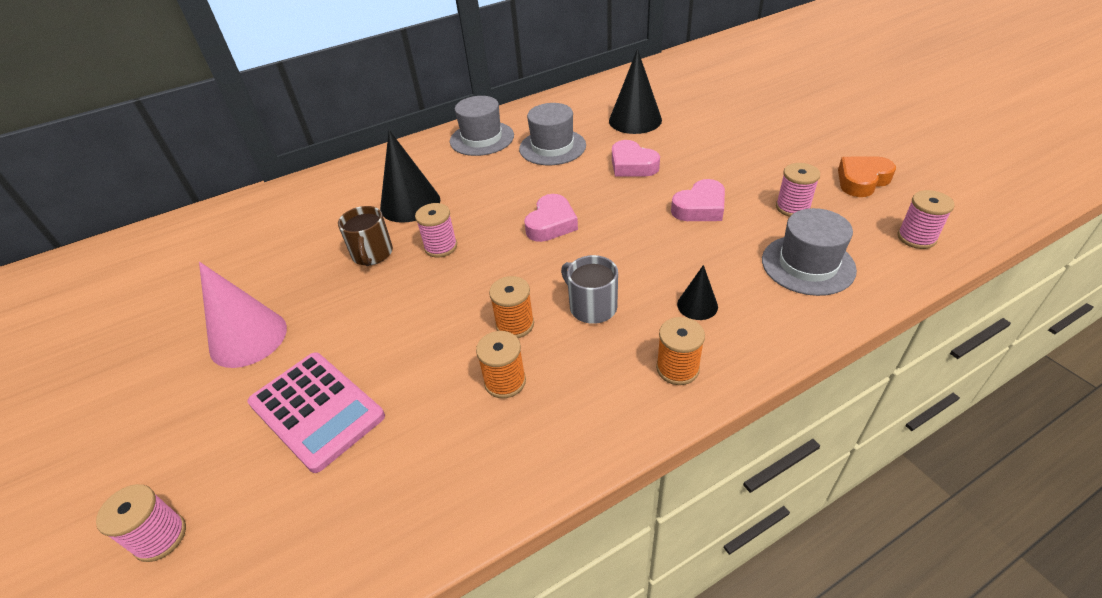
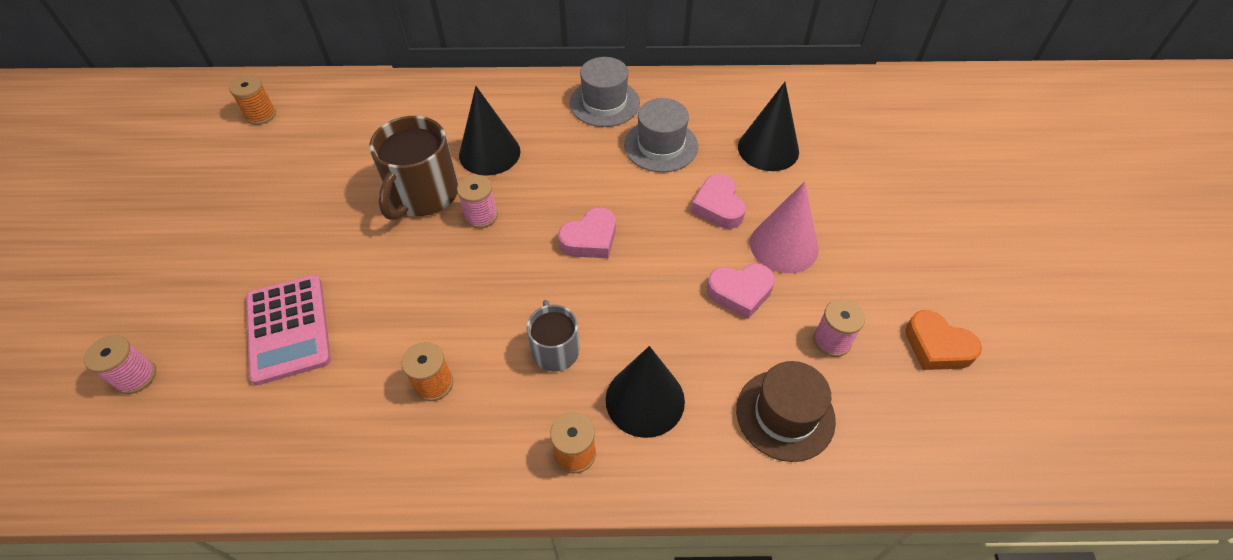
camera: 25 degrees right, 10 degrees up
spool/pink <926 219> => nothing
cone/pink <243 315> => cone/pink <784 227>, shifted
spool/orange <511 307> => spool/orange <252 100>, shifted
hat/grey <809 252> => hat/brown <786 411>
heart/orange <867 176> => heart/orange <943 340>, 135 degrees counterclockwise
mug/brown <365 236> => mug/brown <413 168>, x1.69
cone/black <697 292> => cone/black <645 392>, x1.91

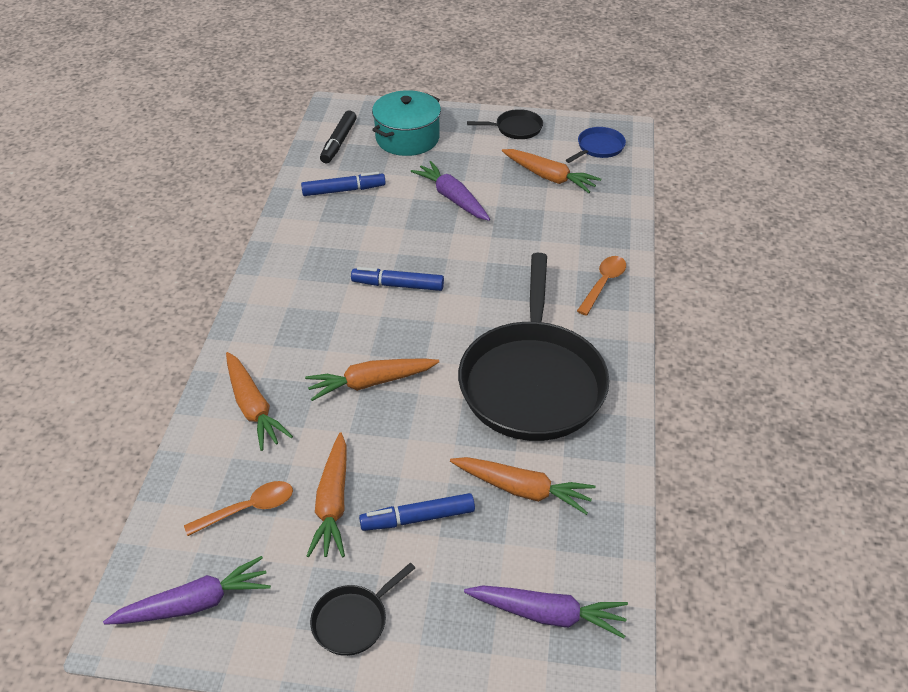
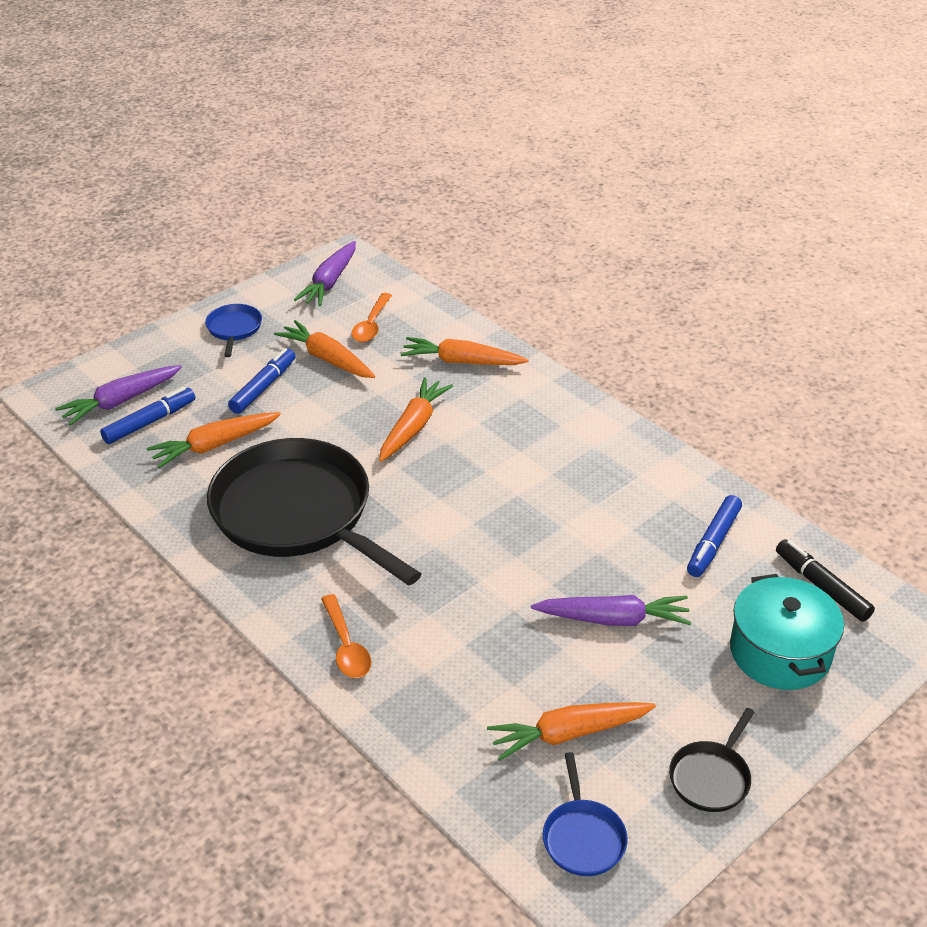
camera: 130 degrees right, 5 degrees down
marker/blue <397 279> => marker/blue <147 415>, shifted
pan/black <362 609> => pan/blue <233 330>

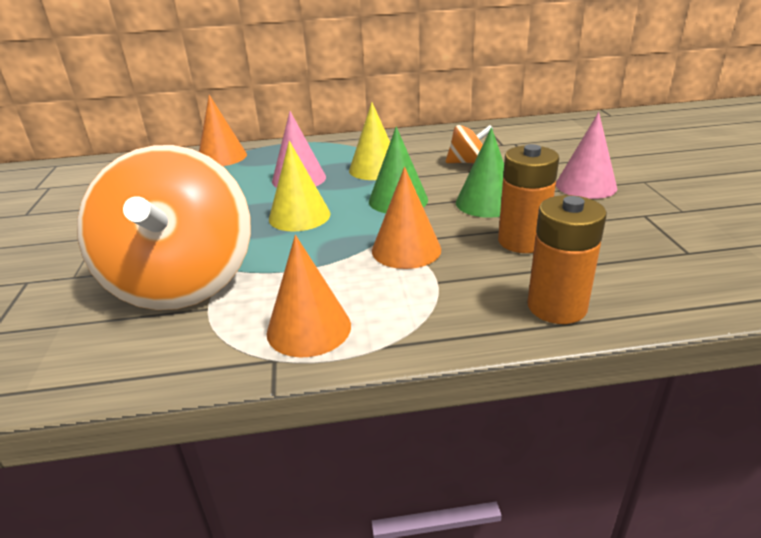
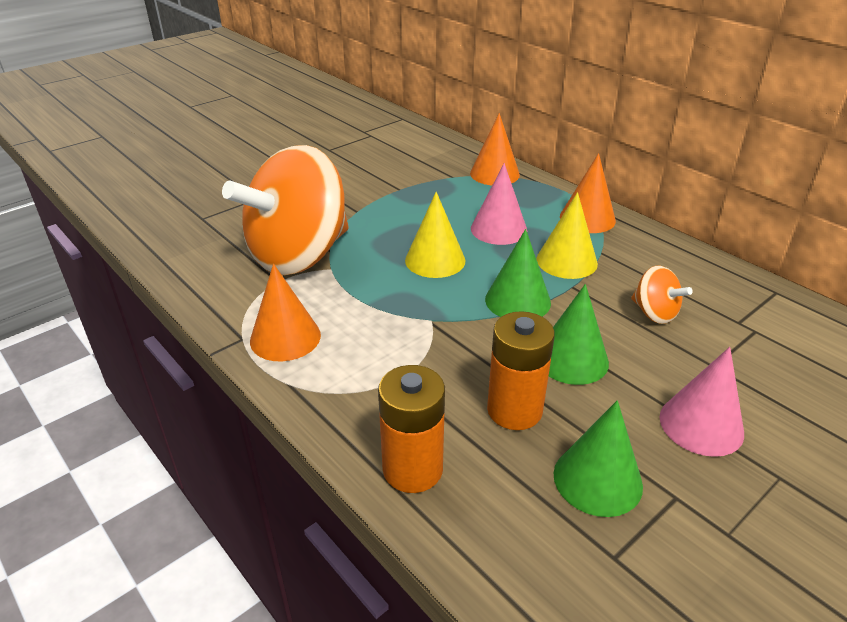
camera: 55 degrees right, 5 degrees up
nothing => cone/green <598 458>
cone/orange <406 218> => cone/orange <588 193>, shifted

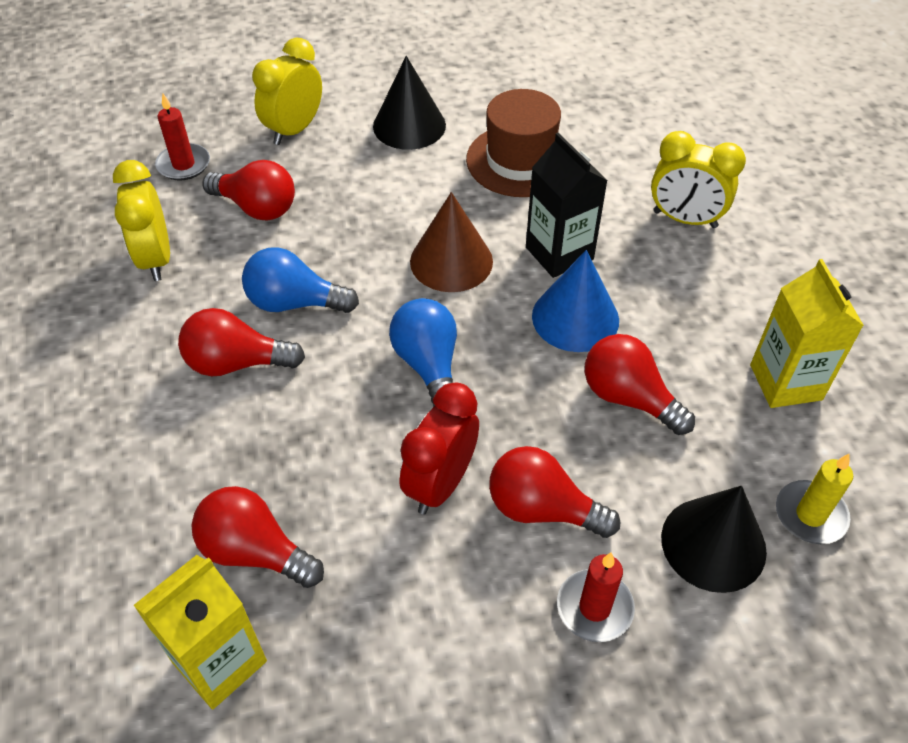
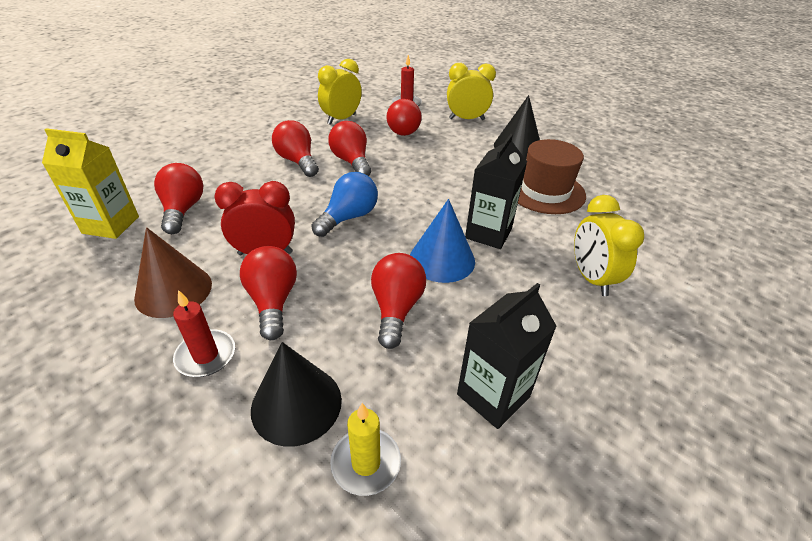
camera: 55 degrees right, 10 degrees down
cone/brown <451 242> => cone/brown <173 272>, shifted
light bulb/blue <300 280> => light bulb/red <349 148>
carton/yellow <807 333> => carton/black <507 356>

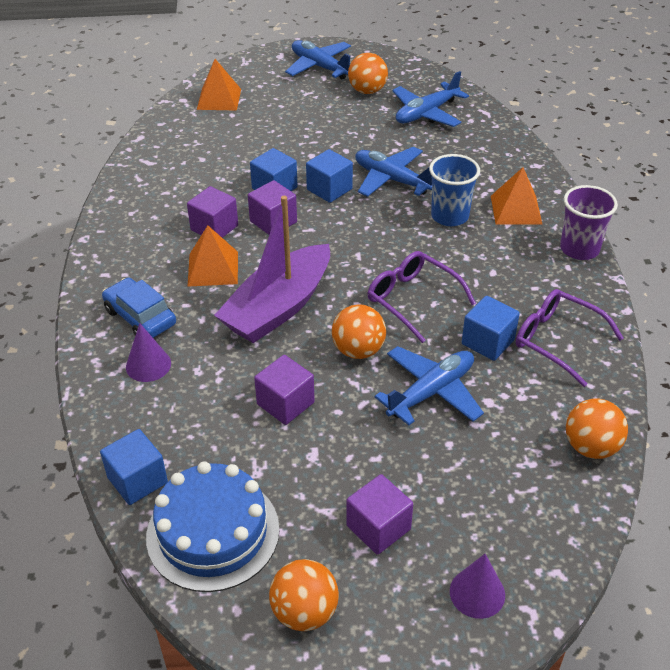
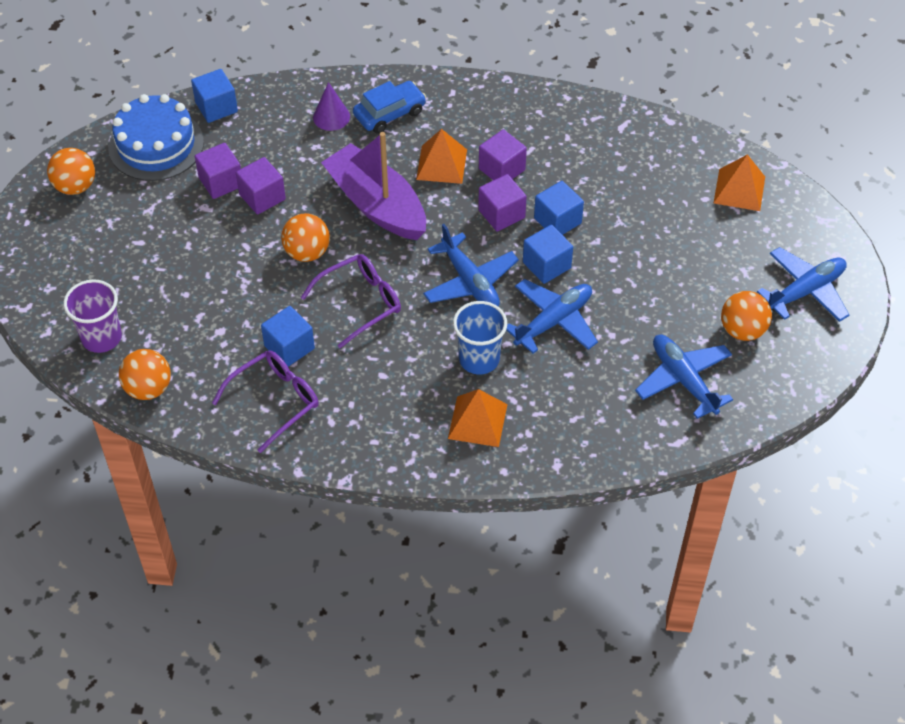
camera: 100 degrees right, 10 degrees up
cone/purple <477 586> => nothing
cube/purple <379 514> => cube/purple <218 171>, shifted
plane/blue <429 385> => plane/blue <471 265>, shifted
cup/purple <589 222> => cup/purple <92 316>, shifted

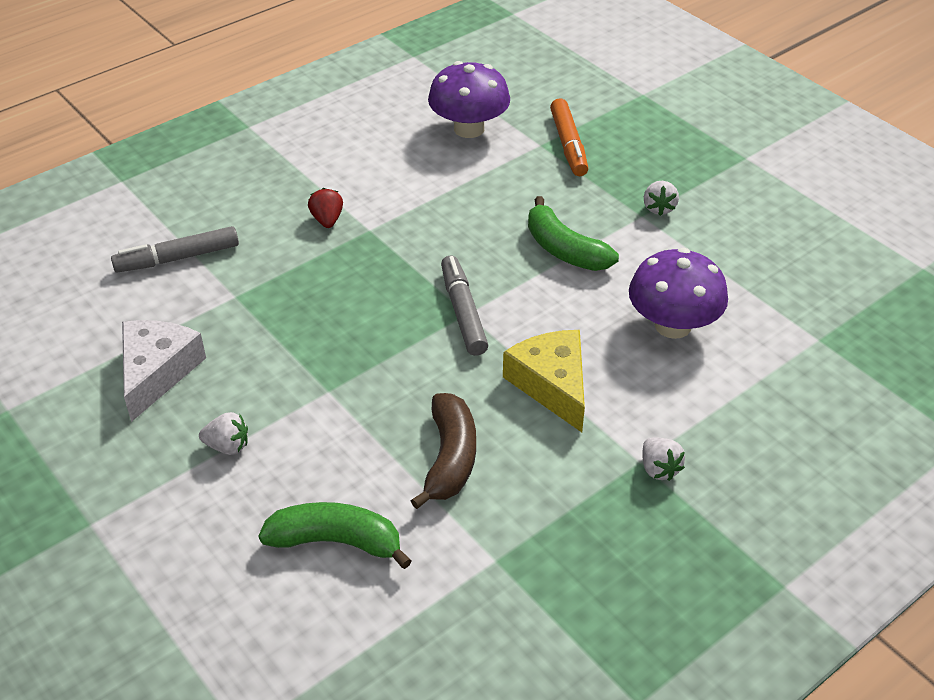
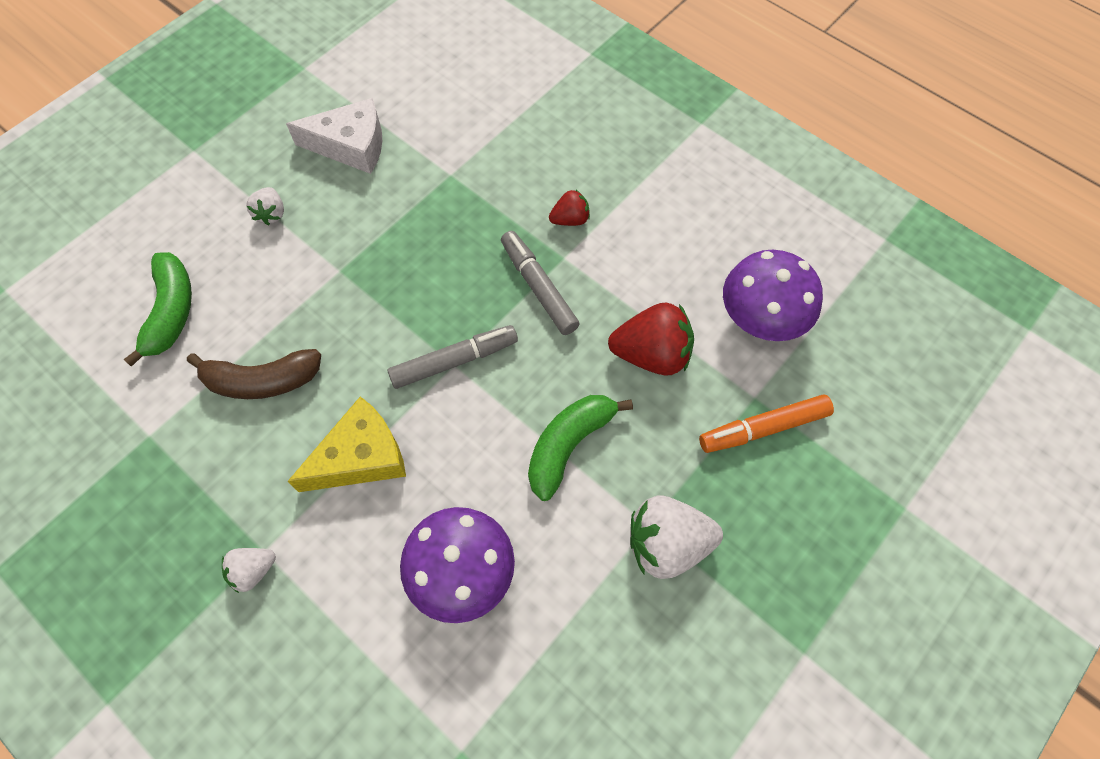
camera: 80 degrees right, 20 degrees up
nothing => strawberry/red <651 339>
marker/grey <175 249> => marker/grey <540 283>, shifted
strawberry/white <661 198> => strawberry/white <676 537>, x1.85

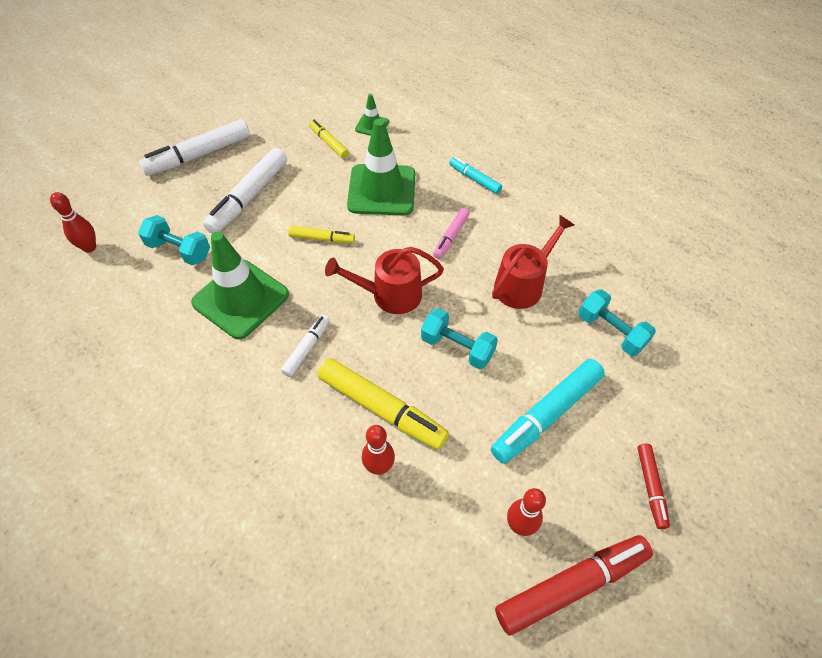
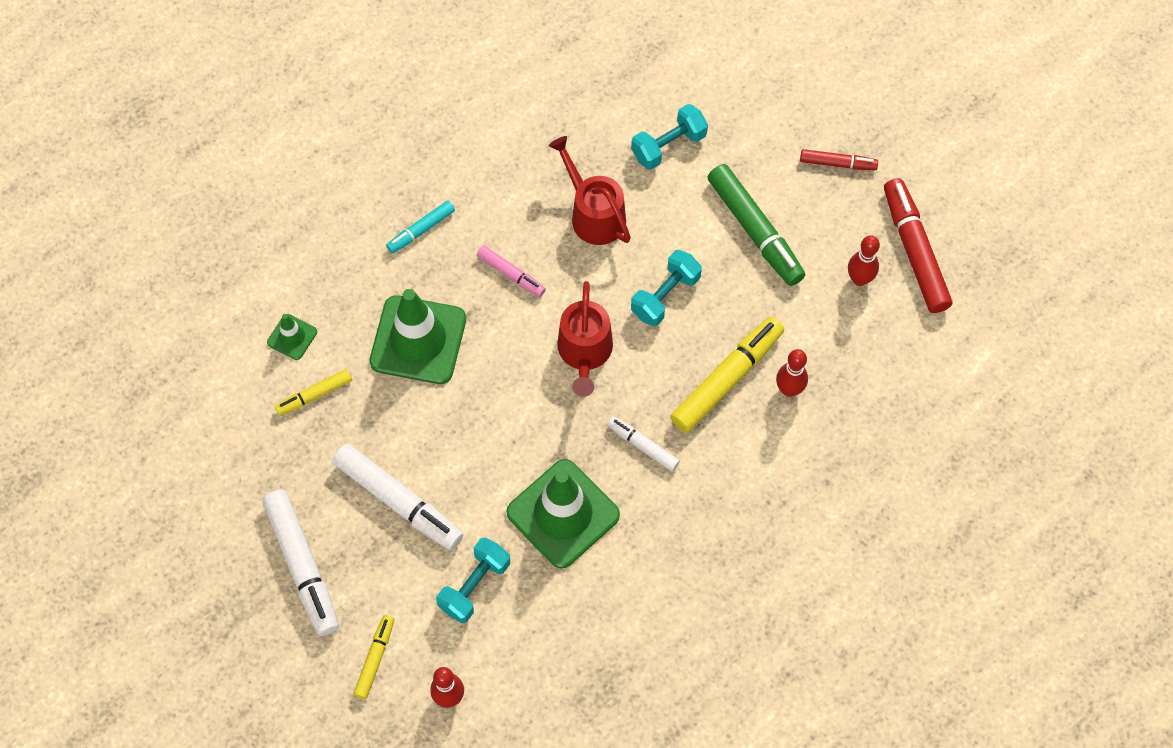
camera: 80 degrees left, 10 degrees up
marker/yellow <321 235> => marker/yellow <373 657>, shifted
marker/turquoise <548 411> => marker/green <756 225>

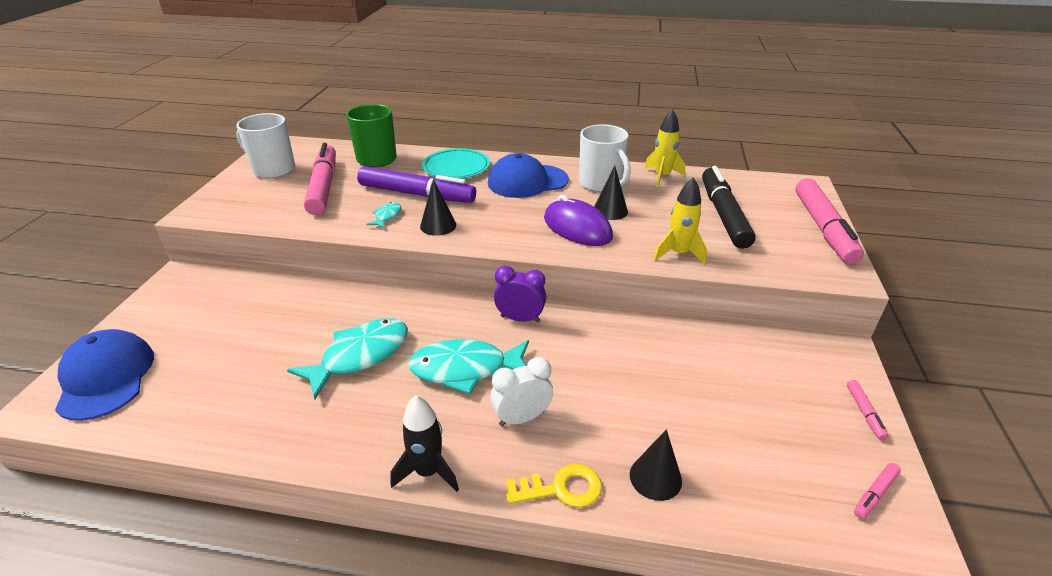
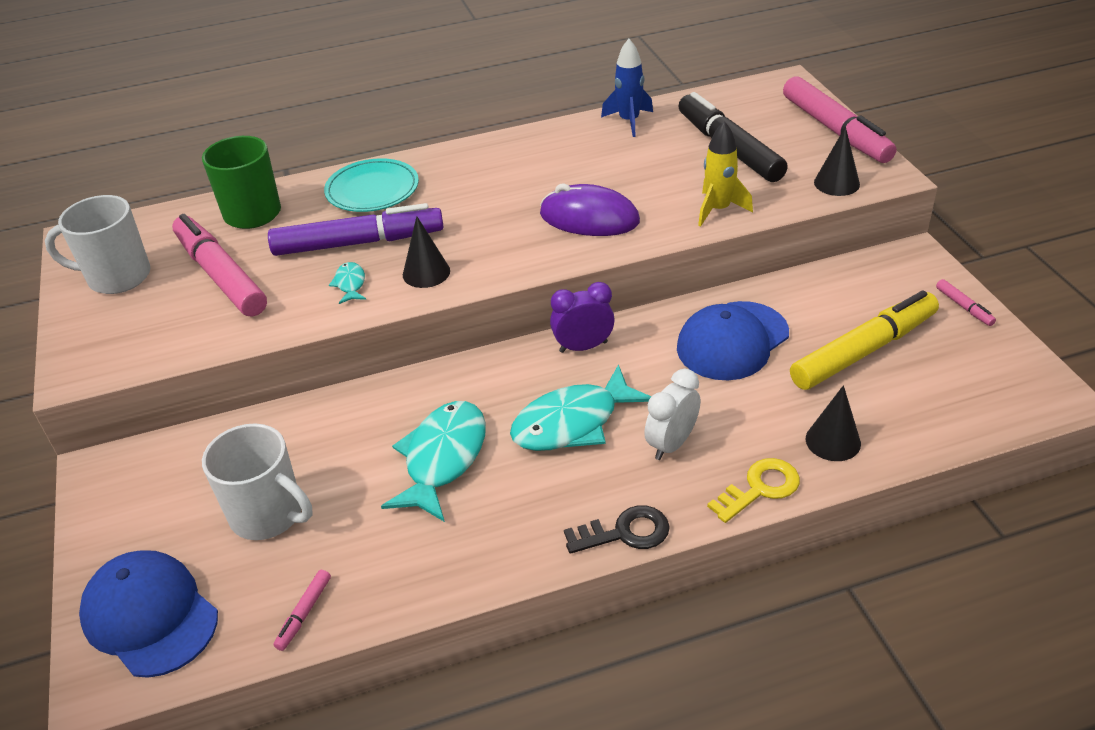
camera: 25 degrees left, 5 degrees up
nothing => marker/yellow <864 340>
cap/blue <528 175> => cap/blue <733 340>, shifted
mug/white <605 158> => mug/white <257 482>, shifted
cone/black <611 193> => cone/black <837 161>, shifted
marker/pink <877 491> => marker/pink <302 610>, shifted
rocket/black <424 443> => key/black <617 529>
rocket/yellow <665 148> => rocket/blue <627 88>

